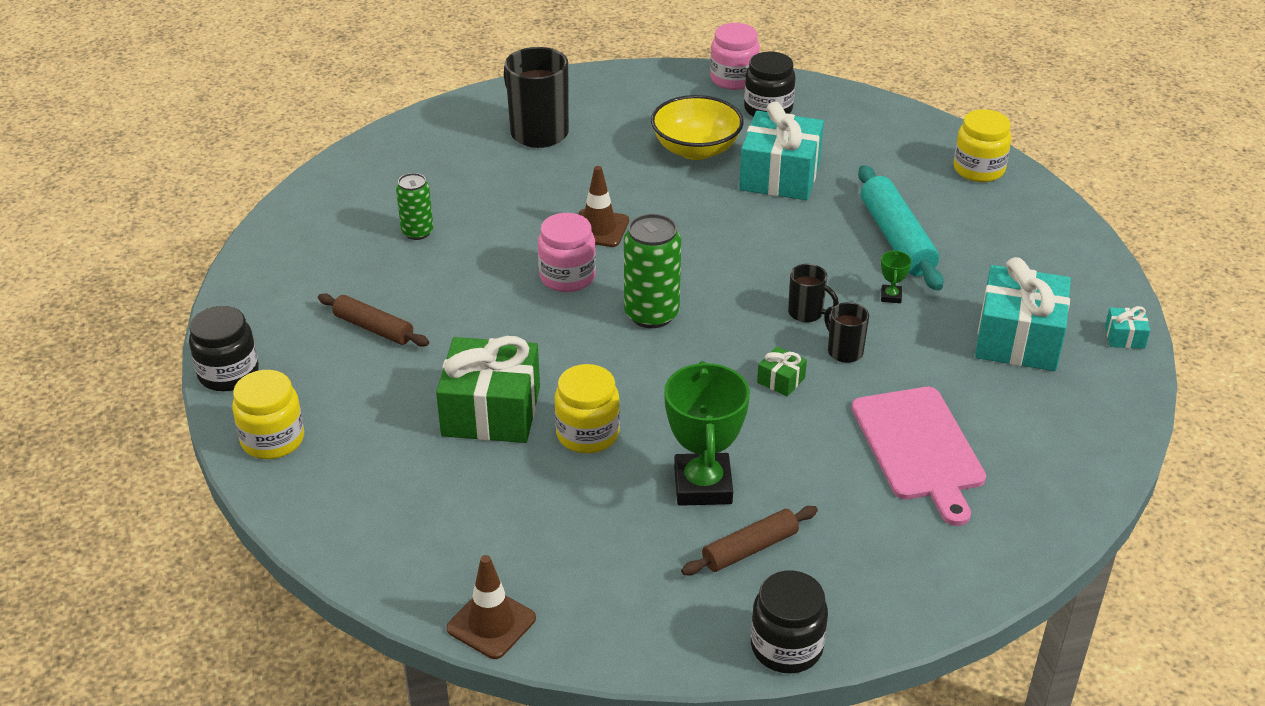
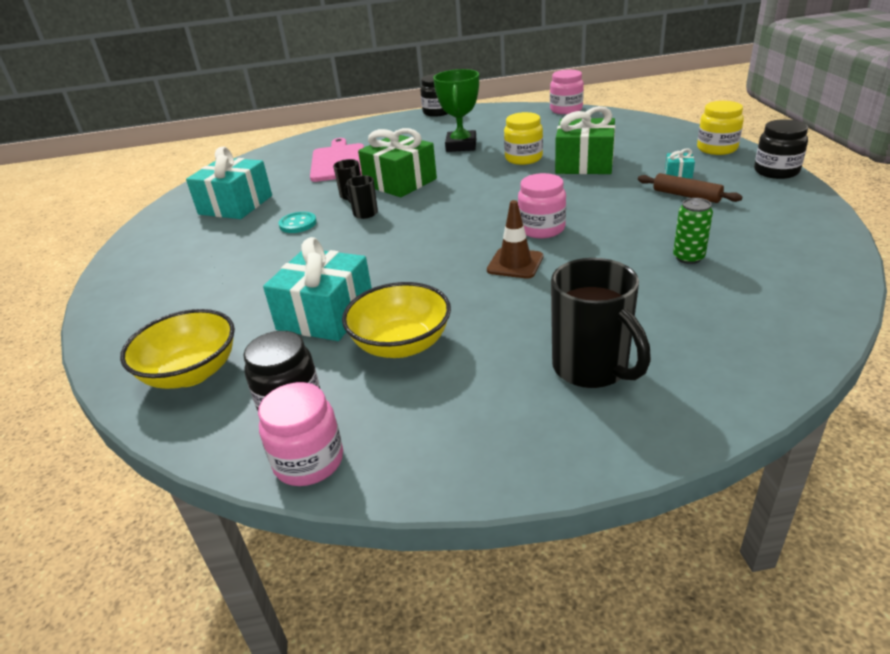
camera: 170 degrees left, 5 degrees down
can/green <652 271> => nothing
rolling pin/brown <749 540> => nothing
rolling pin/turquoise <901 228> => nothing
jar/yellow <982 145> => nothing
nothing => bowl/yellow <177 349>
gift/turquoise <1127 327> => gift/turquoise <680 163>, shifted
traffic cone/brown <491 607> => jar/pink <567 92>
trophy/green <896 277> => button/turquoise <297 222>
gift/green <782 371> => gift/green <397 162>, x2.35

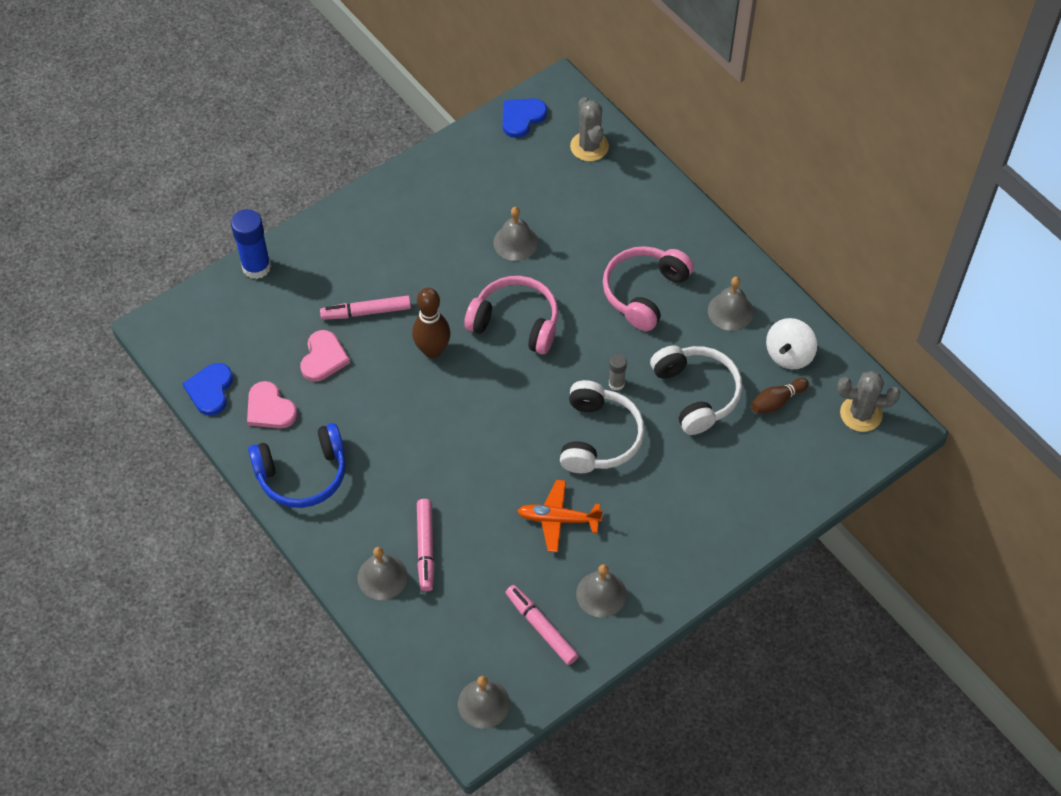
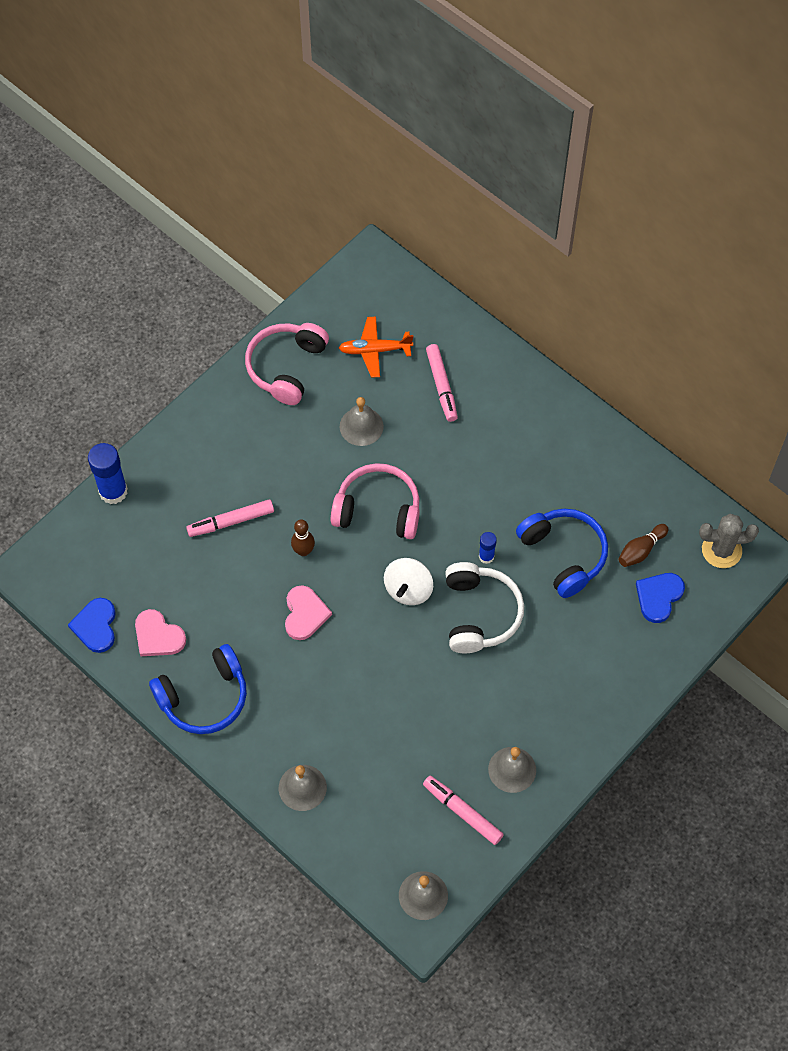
camera: 10 degrees left, 5 degrees up
cactus/grey <589 129> => nothing
bell/grey <731 304> => nothing
heart/pink <325 355> => heart/pink <308 612>, shifted
marker/pink <425 545> => marker/pink <442 383>, shifted
heart/blue <524 118> => heart/blue <660 598>, shifted
plane/orange <560 516> => plane/orange <376 347>, shifted
headphones/pink <648 288> => headphones/pink <287 364>, shifted
spinning top/white <791 343> => spinning top/white <408 581>, shifted
glue stick/grey <618 372> => glue stick/blue <488 548>
headphones/white <696 390> => headphones/blue <562 553>
bowling pin/brown <431 323> => bowling pin/brown <303 537>, x0.64

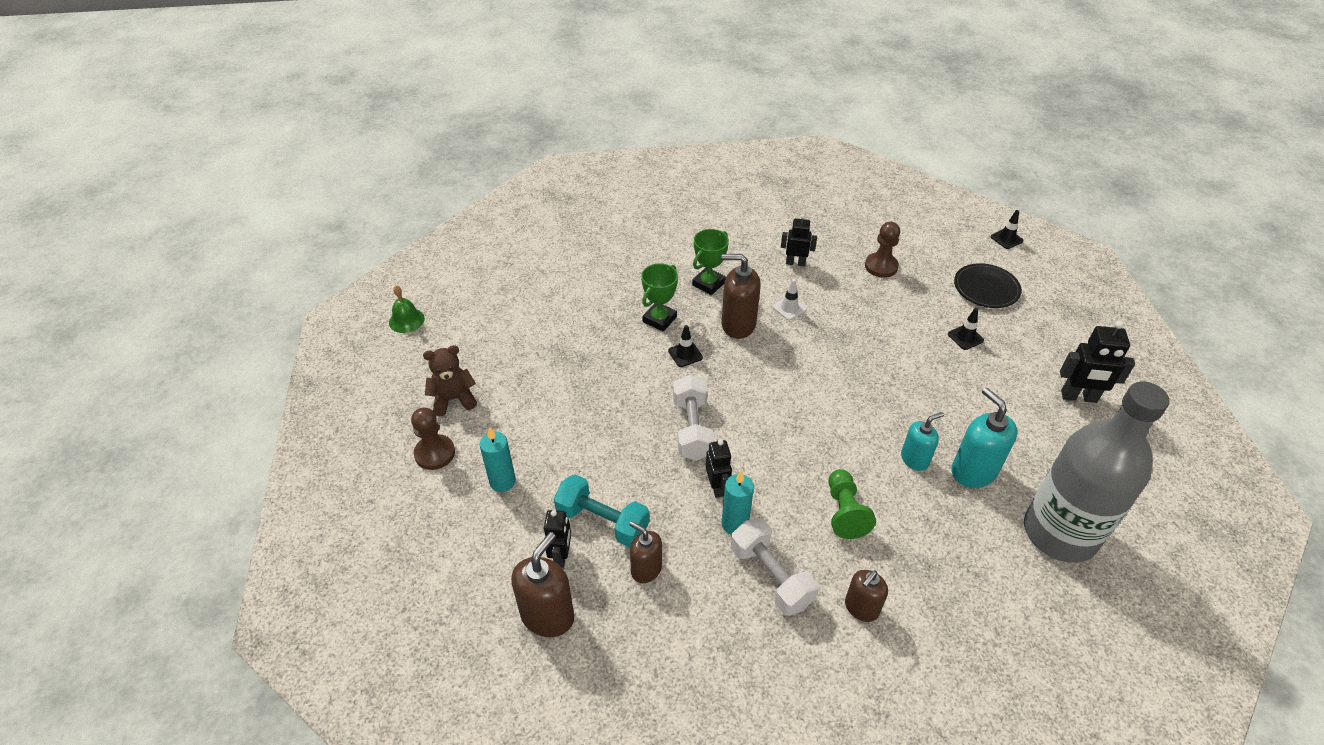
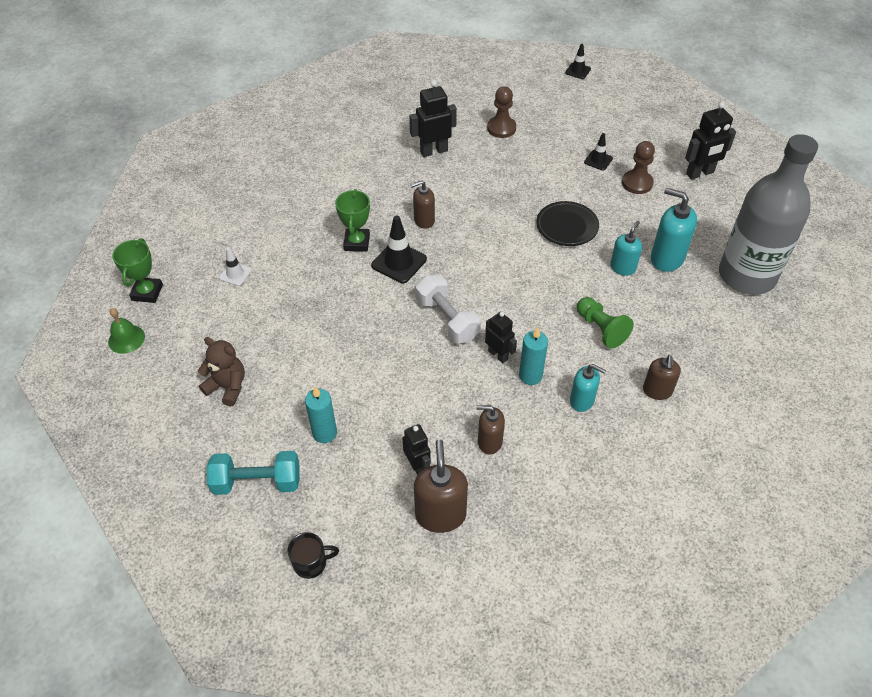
camera: 30 degrees left, 5 degrees up
nothing => mug/black <313 555>
pawn/brown <433 439> => pawn/brown <638 167>, shifted
dumbbell/turquoise <601 510> => dumbbell/turquoise <253 473>, shifted
trophy/green <710 262> => trophy/green <137 270>, shifted
traffic cone/white <789 299> => traffic cone/white <235 266>, shifted
plate/black <988 285> => plate/black <567 223>, shifted
dumbbell/white <774 567> => soap dispenser/turquoise <588 388>
teddy bear/brown <450 380> => teddy bear/brown <221 371>, 75 degrees clockwise
traffic cone/black <685 346> => traffic cone/black <399 249>, x1.70
soap dispenser/brown <741 296> => soap dispenser/brown <422 204>, x0.64
robot/black <799 240> => robot/black <433 118>, x1.50

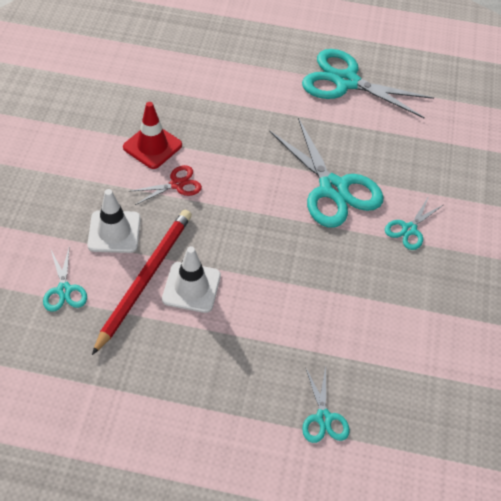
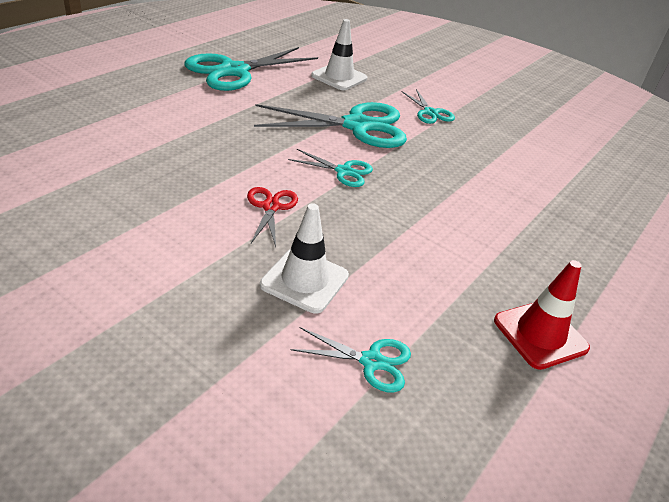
camera: 65 degrees left, 15 degrees down
pencil/red <142 282> => nothing
traffic cone/red <152 135> => traffic cone/red <542 315>, shifted
traffic cone/white <191 279> => traffic cone/white <339 54>, shifted
scissors/turquoise <326 405> => scissors/turquoise <330 168>, shifted

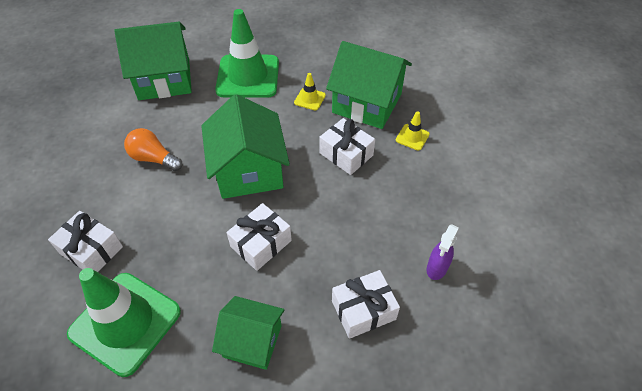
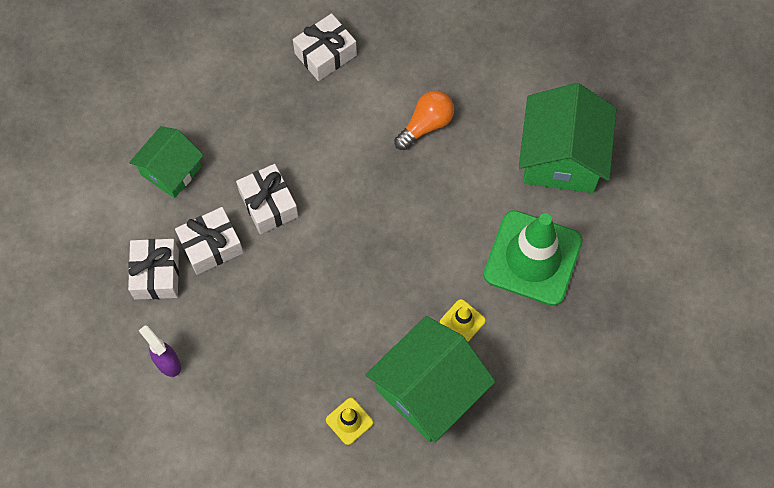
camera: 110 degrees right, 15 degrees up
traffic cone/green <124 322> => nothing
house/green <245 146> => nothing
gift/white <347 146> => gift/white <209 241>, shifted

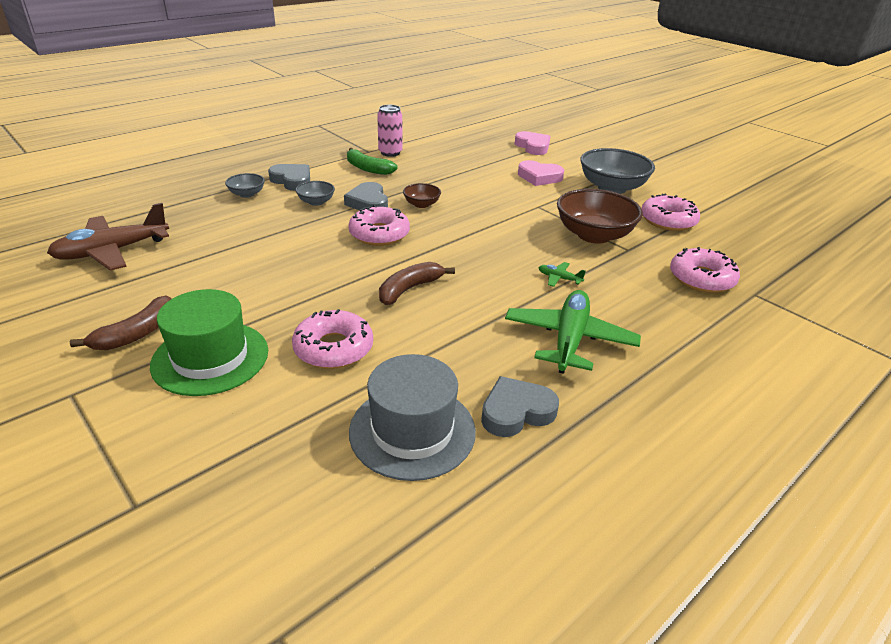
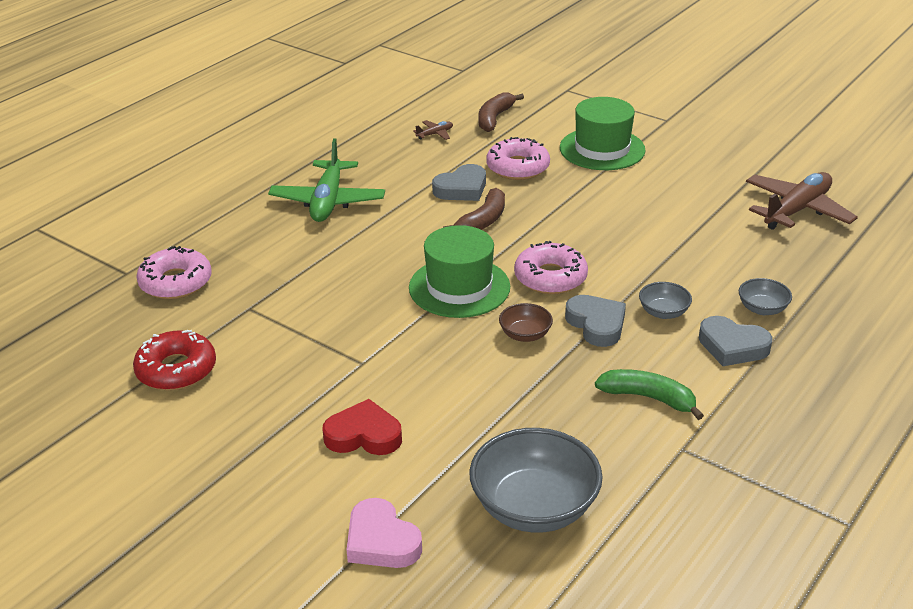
camera: 170 degrees right, 0 degrees up
can/pink <389 131> => nothing
plane/green <562 274> => nothing
bowl/brown <600 216> => nothing
nothing => hat/green <459 271>
banana/brown <121 323> => banana/brown <501 112>, shifted
heart/grey <520 406> => heart/grey <459 182>, shifted
bowl/grey <617 171> => bowl/grey <536 480>, shifted
hat/grey <412 417> => plane/brown <433 130>
heart/pink <541 173> => heart/red <362 427>
donut/pink <670 212> => donut/red <174 360>

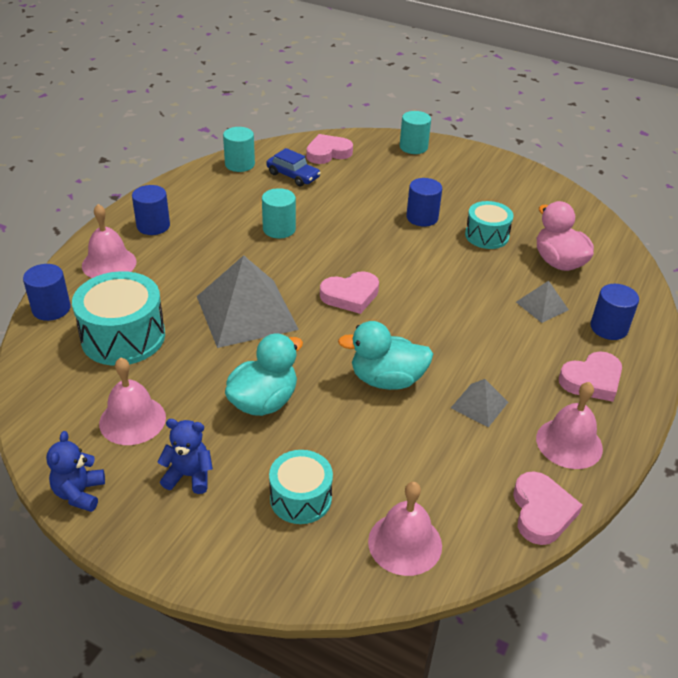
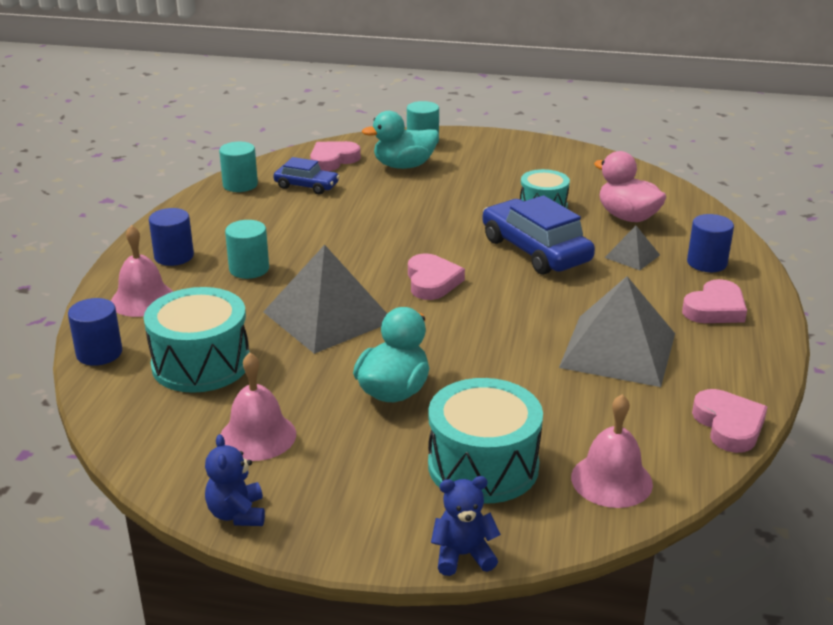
camera: 15 degrees left, 10 degrees down
cylinder/blue <424 202> => nothing
bell/pink <569 425> => nothing
nothing => car/blue <538 235>
teddy bear/blue <185 456> => teddy bear/blue <466 526>, shifted
cylinder/turquoise <279 213> => cylinder/turquoise <247 249>, shifted
duck/turquoise <385 355> => duck/turquoise <400 140>, shifted
heart/pink <349 292> => heart/pink <436 276>, 60 degrees counterclockwise
drum/turquoise <301 487> => drum/turquoise <485 440>, x1.60
pyramid/grey <479 403> => pyramid/grey <617 331>, x2.13

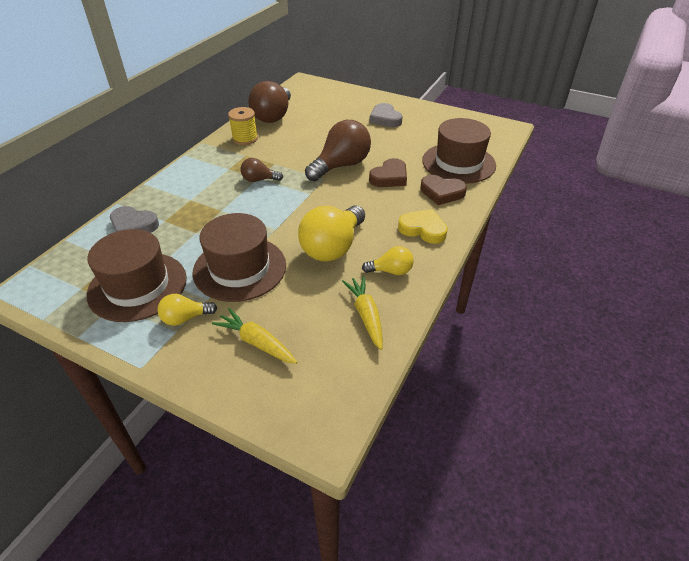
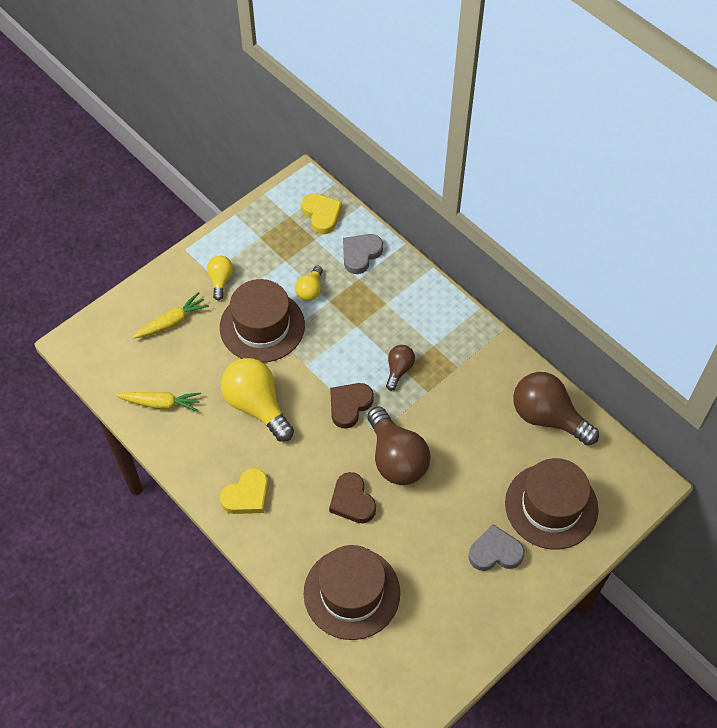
camera: 110 degrees right, 15 degrees up
spool/yellow <243 126> => nothing
nothing => heart/yellow <322 213>
hat/brown <137 275> => hat/brown <552 503>, shifted
light bulb/yellow <388 260> => light bulb/yellow <309 283>, shifted
heart/brown <443 190> => heart/brown <352 406>, shifted

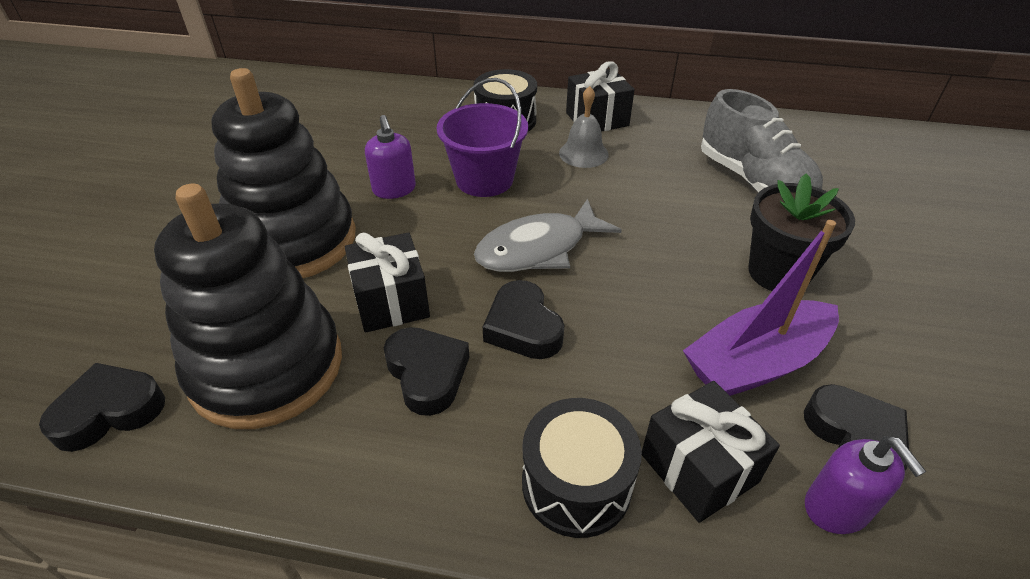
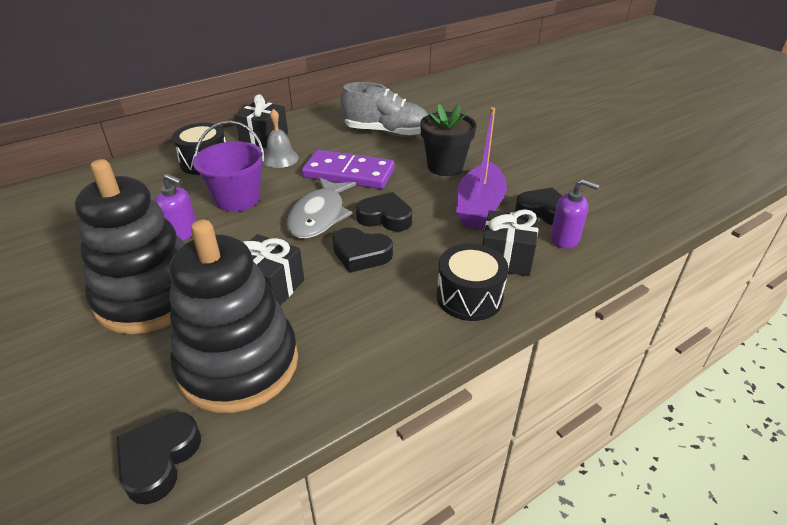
camera: 45 degrees left, 5 degrees down
nothing => domino/purple <348 169>
heart/black <426 371> => heart/black <384 211>, shifted

